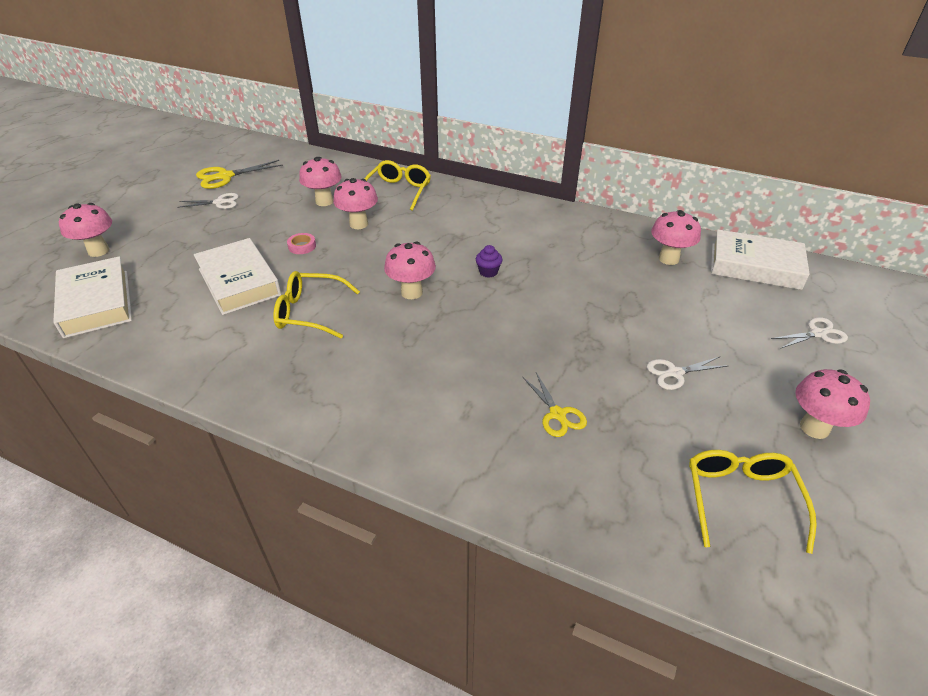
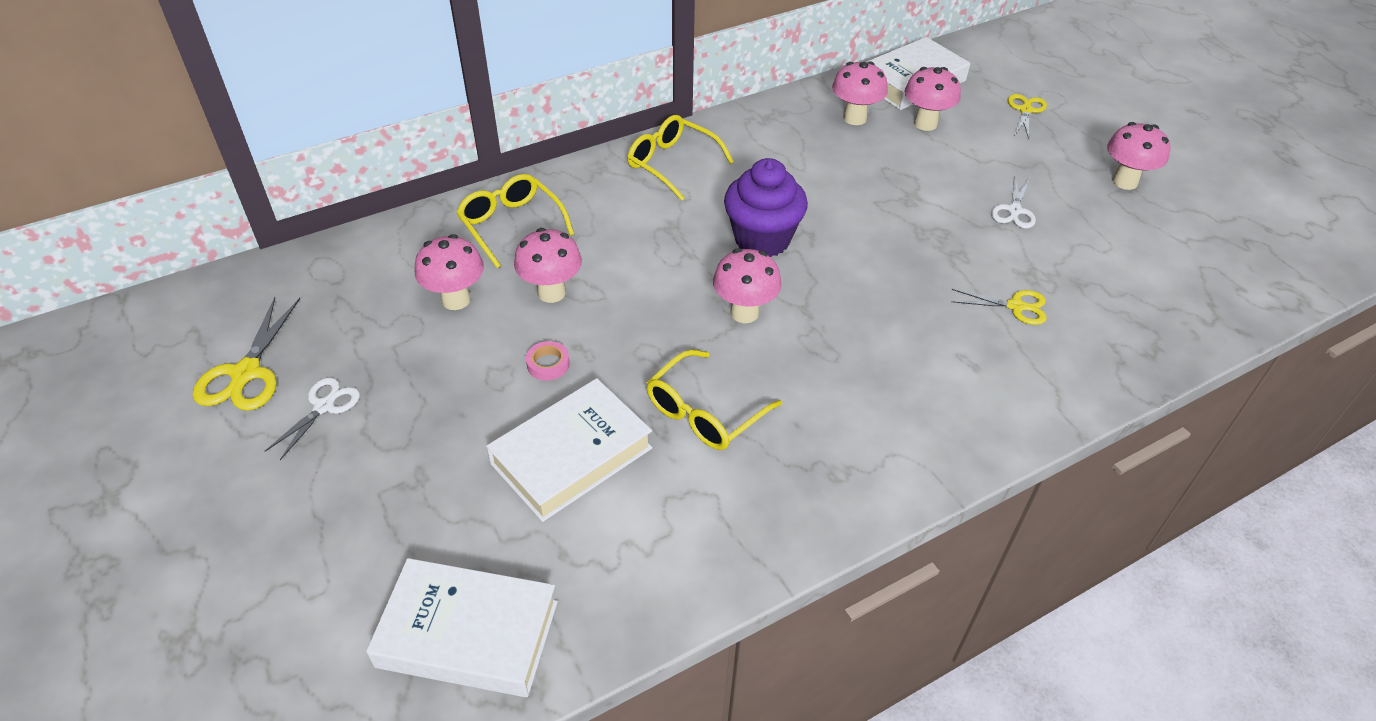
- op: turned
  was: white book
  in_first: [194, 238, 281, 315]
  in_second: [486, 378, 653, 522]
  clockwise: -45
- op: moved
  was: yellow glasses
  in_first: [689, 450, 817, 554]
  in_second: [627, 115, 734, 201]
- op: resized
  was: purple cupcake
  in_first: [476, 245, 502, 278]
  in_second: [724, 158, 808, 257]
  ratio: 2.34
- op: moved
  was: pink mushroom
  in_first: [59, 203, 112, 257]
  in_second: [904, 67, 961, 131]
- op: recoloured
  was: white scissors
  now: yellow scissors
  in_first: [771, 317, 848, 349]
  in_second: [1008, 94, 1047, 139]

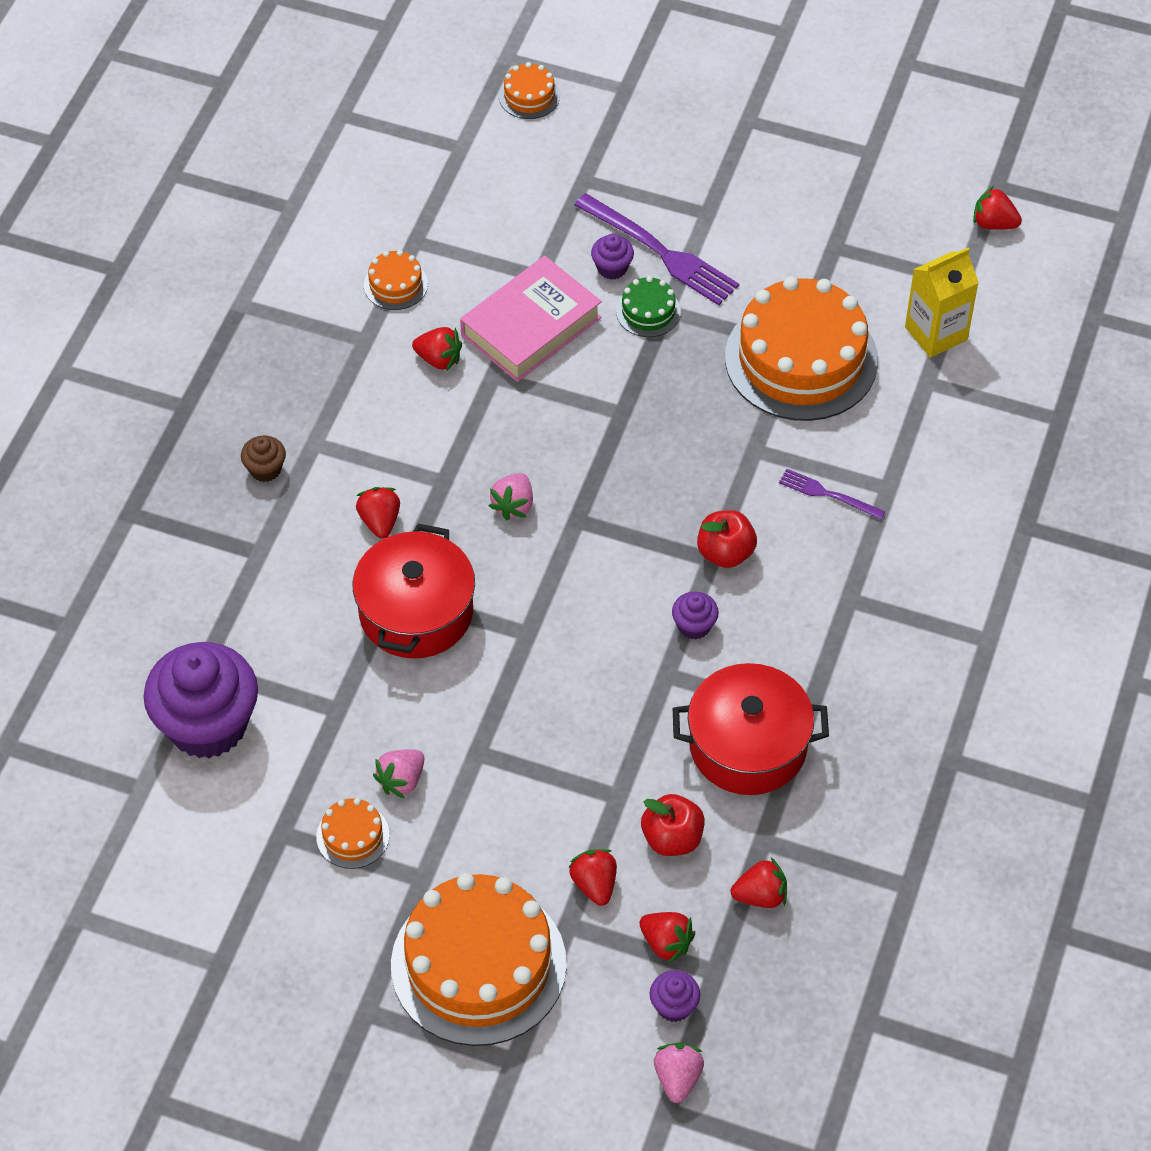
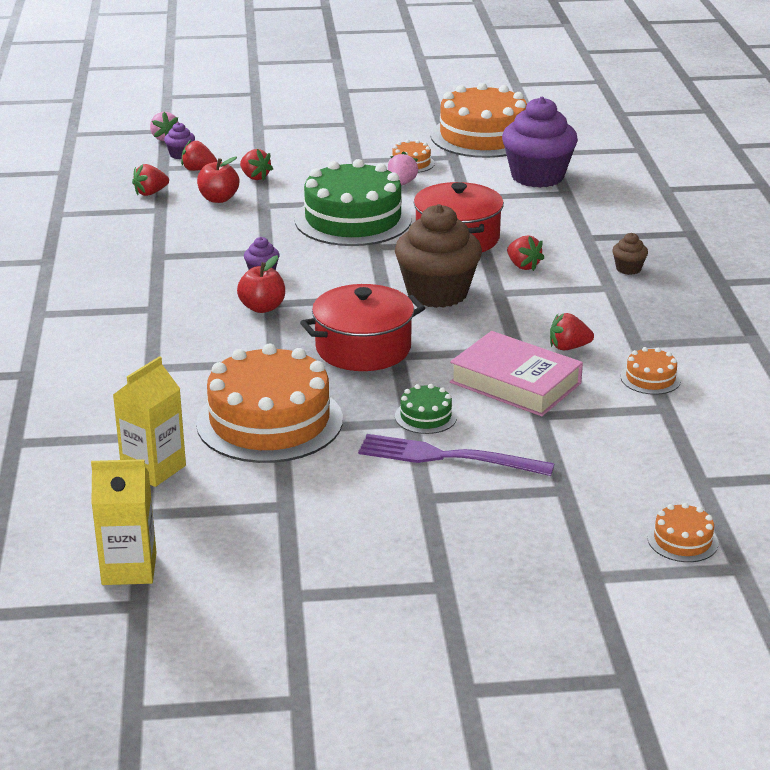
- op: replaced
  was: red strawberry
  now: yellow carton
  in_first: [973, 186, 1022, 230]
  in_second: [91, 459, 157, 585]
- op: added
  now: green cake
  in_second: [295, 159, 412, 246]
- op: moved
  was: red pot
  in_first: [673, 663, 829, 795]
  in_second: [300, 284, 425, 371]
- op: replaced
  was: pink strawberry
  now: brown cupcake
  in_first: [489, 473, 533, 520]
  in_second: [395, 204, 482, 308]
- op: moved
  was: orange cake
  in_first: [391, 873, 567, 1046]
  in_second: [431, 83, 527, 158]
- op: turned
  was: pink book
  in_first: [460, 256, 602, 382]
  in_second: [450, 331, 583, 416]
  clockwise: -75
- op: removed
  was: purple cupcake
  in_first: [591, 234, 634, 280]
- op: removed
  was: purple fork
  in_first: [779, 469, 885, 520]

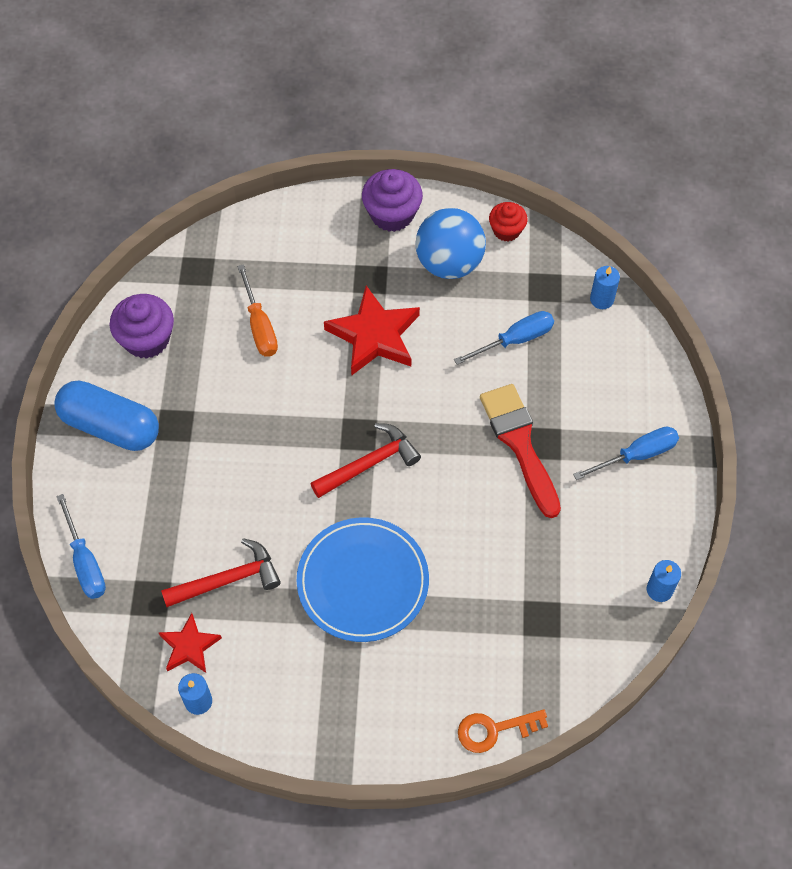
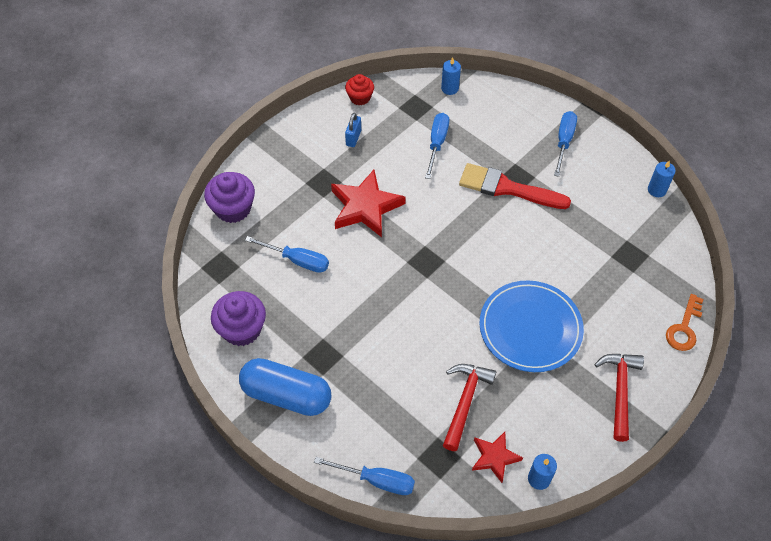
- op: moved
  was: purple cupcake
  in_first: [362, 169, 423, 232]
  in_second: [204, 172, 255, 223]
- op: turned
  was: blue capsule
  in_first: [54, 380, 159, 451]
  in_second: [239, 358, 332, 416]
  clockwise: 45
- op: recoloured
  was: orange screwdriver
  now: blue screwdriver
  in_first: [237, 264, 278, 357]
  in_second: [245, 236, 329, 273]
- op: replaced
  was: blue ball
  now: blue padlock
  in_first: [415, 208, 486, 279]
  in_second: [345, 113, 361, 147]
- op: moved
  was: red hammer
  in_first: [310, 423, 421, 498]
  in_second: [594, 354, 644, 442]

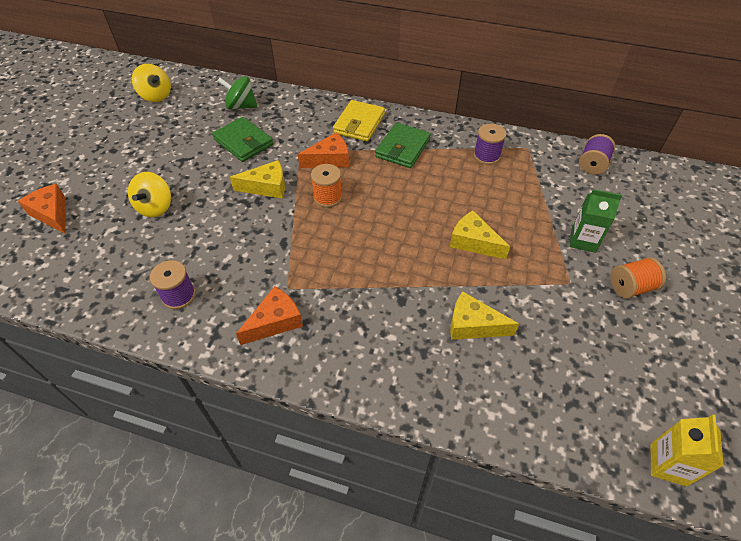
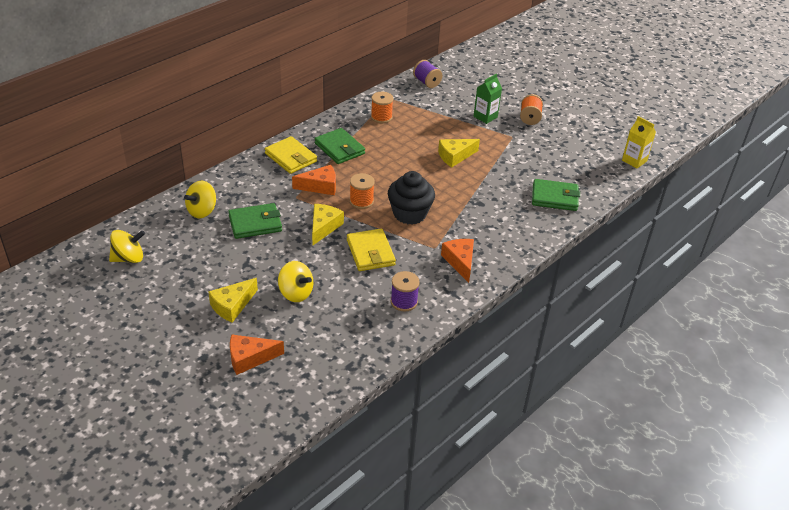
- op: recoloured
  was: green spinning top
  now: yellow spinning top
  in_first: [218, 76, 258, 110]
  in_second: [184, 180, 216, 218]
- op: moved
  was: yellow cheese
  in_first: [450, 291, 519, 340]
  in_second: [208, 278, 258, 323]
- op: turned
  was: orange cheese
  in_first: [298, 133, 349, 168]
  in_second: [292, 165, 336, 195]
  clockwise: 75
- op: added
  now: yellow wallet
  in_second: [347, 229, 396, 271]
- op: recoloured
  was: purple spool
  now: orange spool
  in_first: [474, 124, 506, 165]
  in_second: [371, 92, 393, 123]
- op: added
  now: black cupcake
  in_second: [388, 171, 435, 225]
- op: added
  now: green wallet
  in_second: [532, 179, 580, 211]

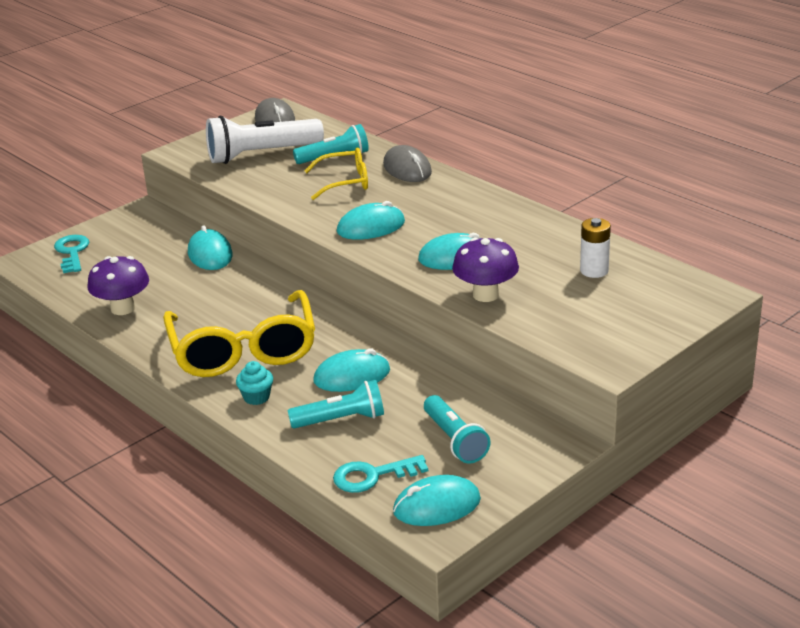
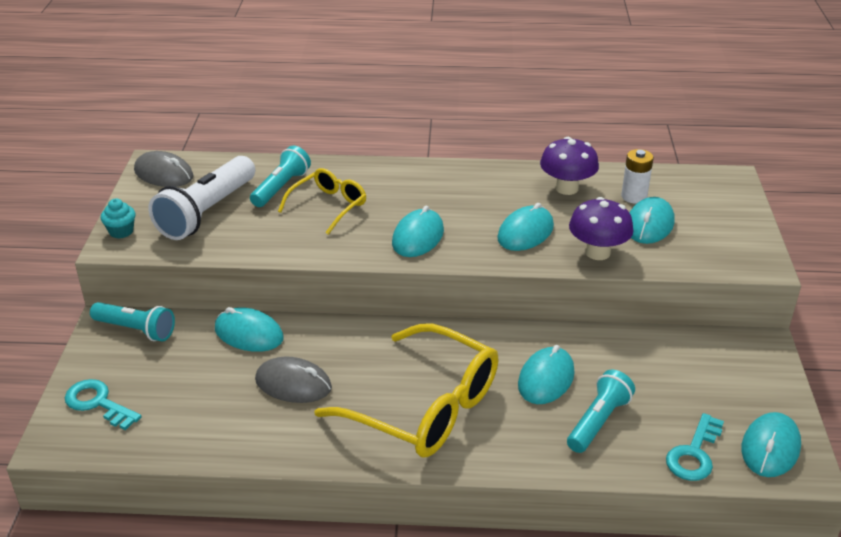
- op: moved
  was: turquoise flashlight
  in_first: [424, 395, 491, 463]
  in_second: [90, 302, 175, 342]
- op: moved
  was: turquoise cupcake
  in_first: [236, 361, 273, 405]
  in_second: [101, 198, 136, 239]
- op: moved
  was: grey mouse
  in_first: [383, 145, 432, 182]
  in_second: [255, 357, 332, 403]
- op: moved
  was: purple mushroom
  in_first: [87, 256, 149, 315]
  in_second: [540, 137, 599, 195]
- op: added
  now: turquoise mouse
  in_second: [629, 197, 674, 244]

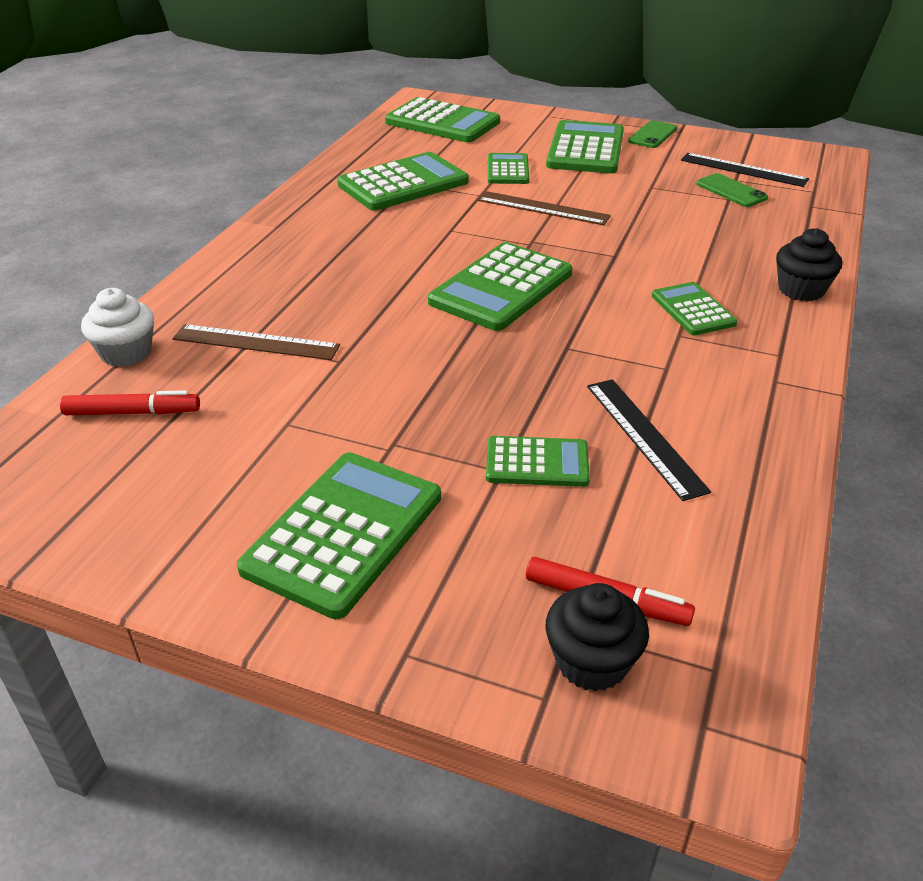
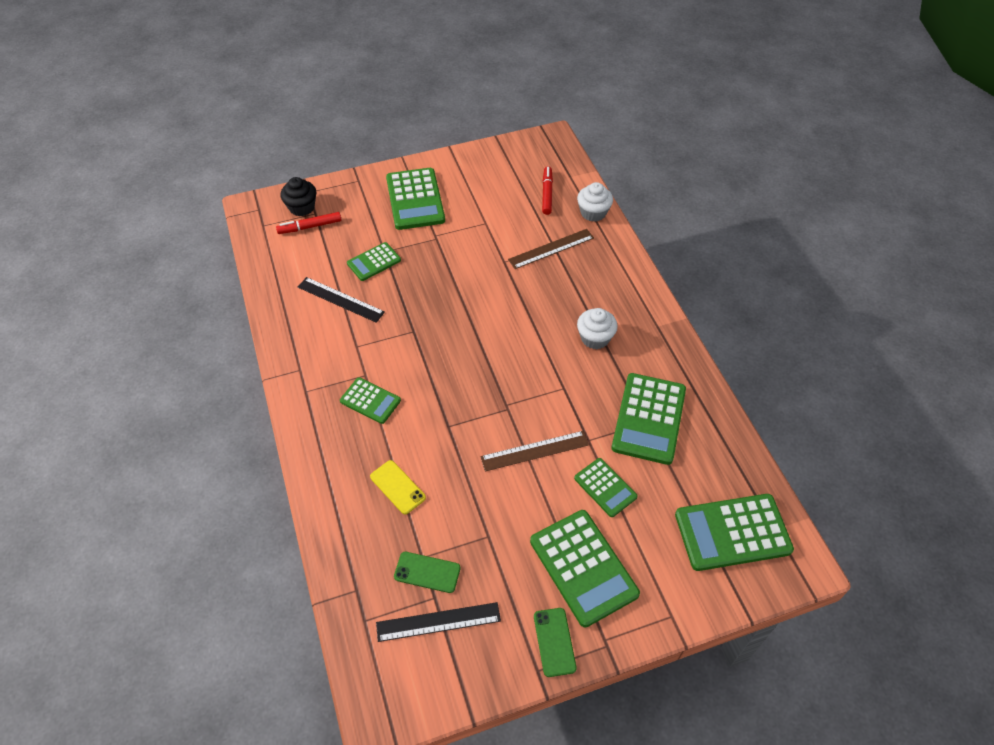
- op: added
  now: yellow phone
  in_second: [370, 460, 426, 514]
- op: turned
  was: red marker
  in_first: [60, 390, 200, 415]
  in_second: [542, 166, 553, 215]
  clockwise: 135
- op: added
  now: white cupcake
  in_second: [577, 308, 618, 349]
- op: removed
  was: green calculator
  in_first: [428, 242, 572, 331]
- op: removed
  was: black cupcake
  in_first: [776, 228, 842, 301]

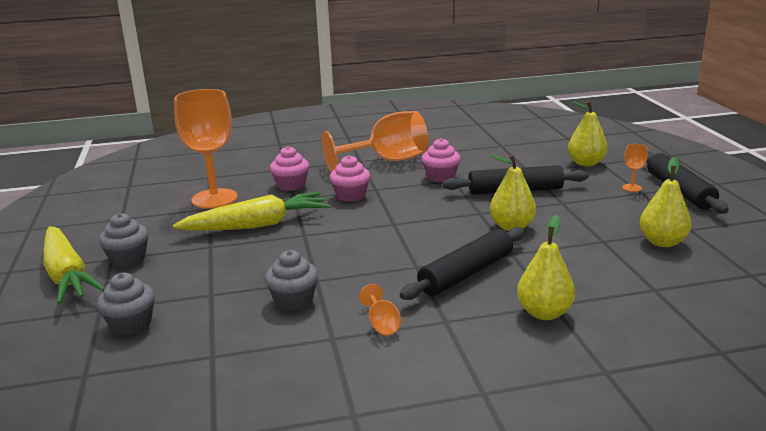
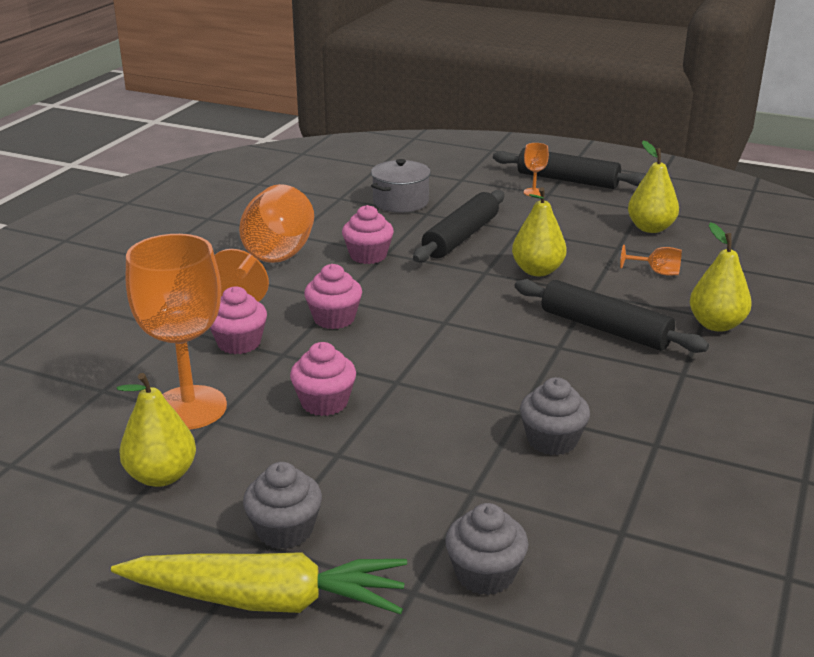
- op: moved
  was: yellow pear
  in_first: [568, 101, 608, 166]
  in_second: [117, 373, 196, 487]
- op: replaced
  was: yellow carrot
  now: pink cupcake
  in_first: [173, 192, 330, 231]
  in_second: [290, 342, 356, 416]
- op: added
  now: grey pot
  in_second: [371, 159, 431, 212]
- op: turned
  was: black rolling pin
  in_first: [400, 227, 525, 300]
  in_second: [515, 279, 709, 353]
  clockwise: -45
- op: moved
  was: orange goblet
  in_first: [359, 284, 402, 335]
  in_second: [620, 245, 682, 275]

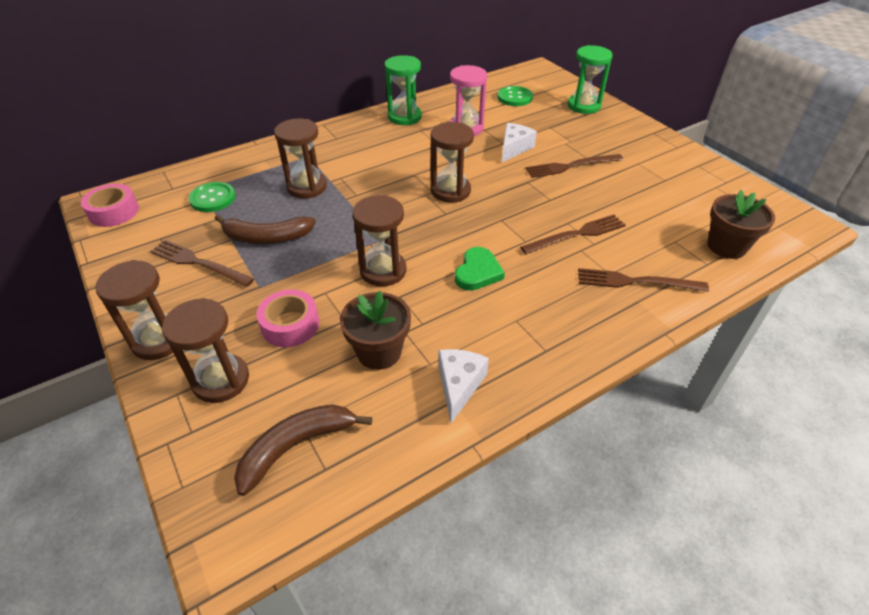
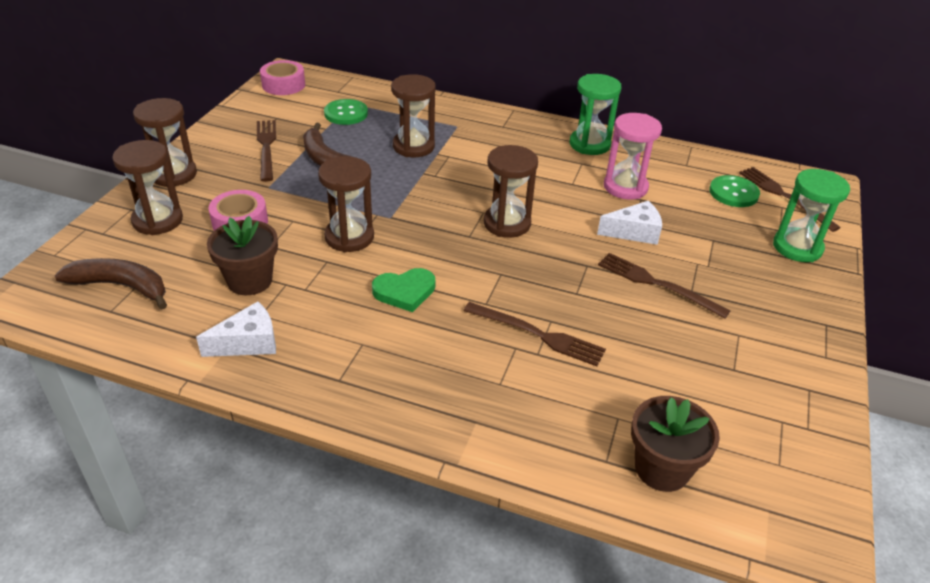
- op: moved
  was: brown fork
  in_first: [578, 268, 709, 292]
  in_second: [739, 167, 841, 232]

